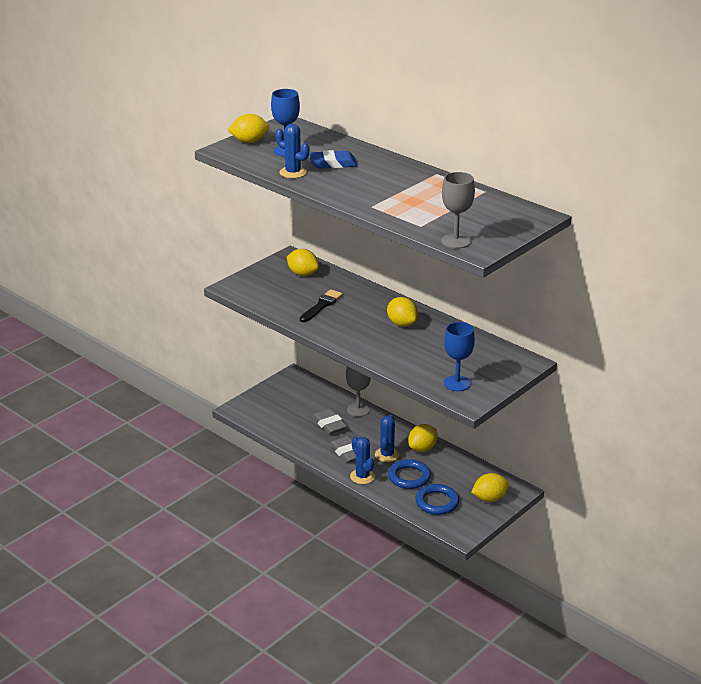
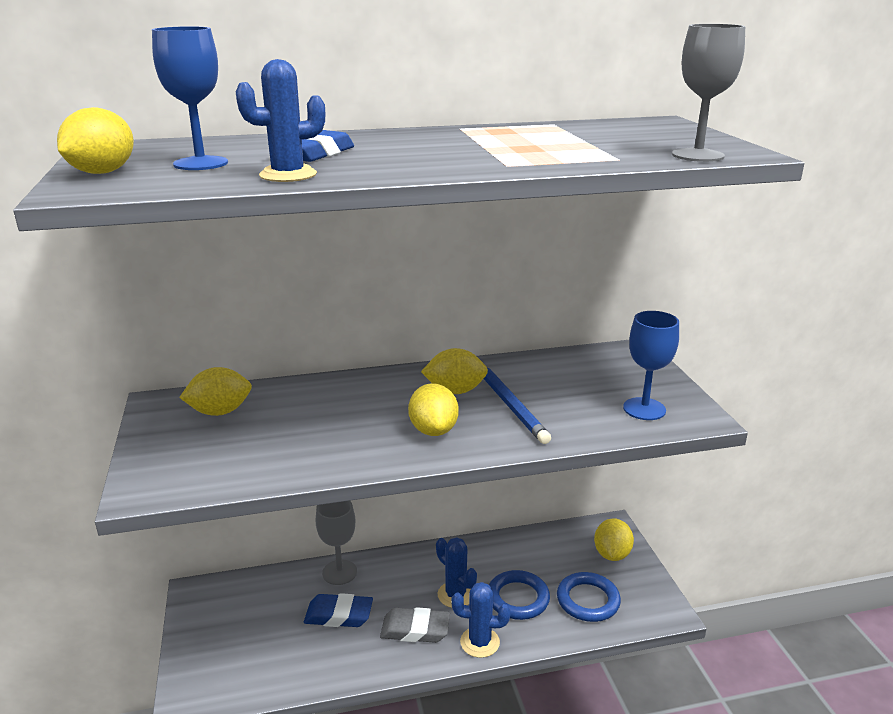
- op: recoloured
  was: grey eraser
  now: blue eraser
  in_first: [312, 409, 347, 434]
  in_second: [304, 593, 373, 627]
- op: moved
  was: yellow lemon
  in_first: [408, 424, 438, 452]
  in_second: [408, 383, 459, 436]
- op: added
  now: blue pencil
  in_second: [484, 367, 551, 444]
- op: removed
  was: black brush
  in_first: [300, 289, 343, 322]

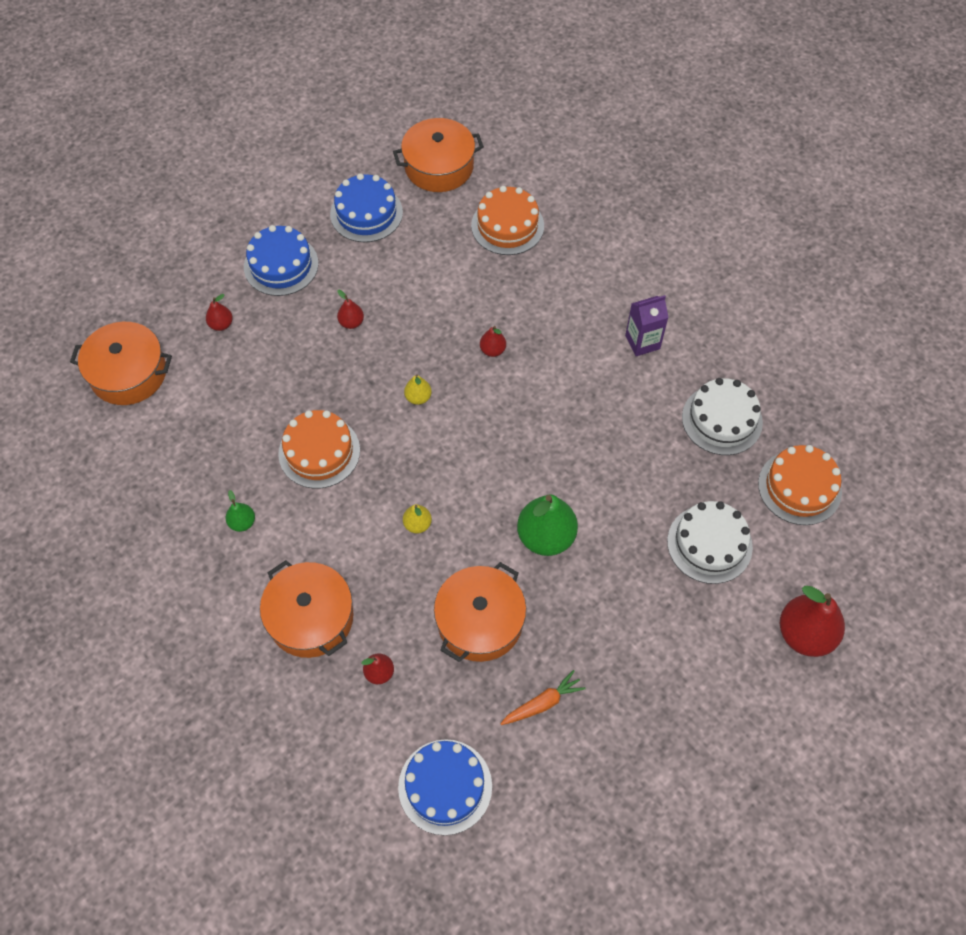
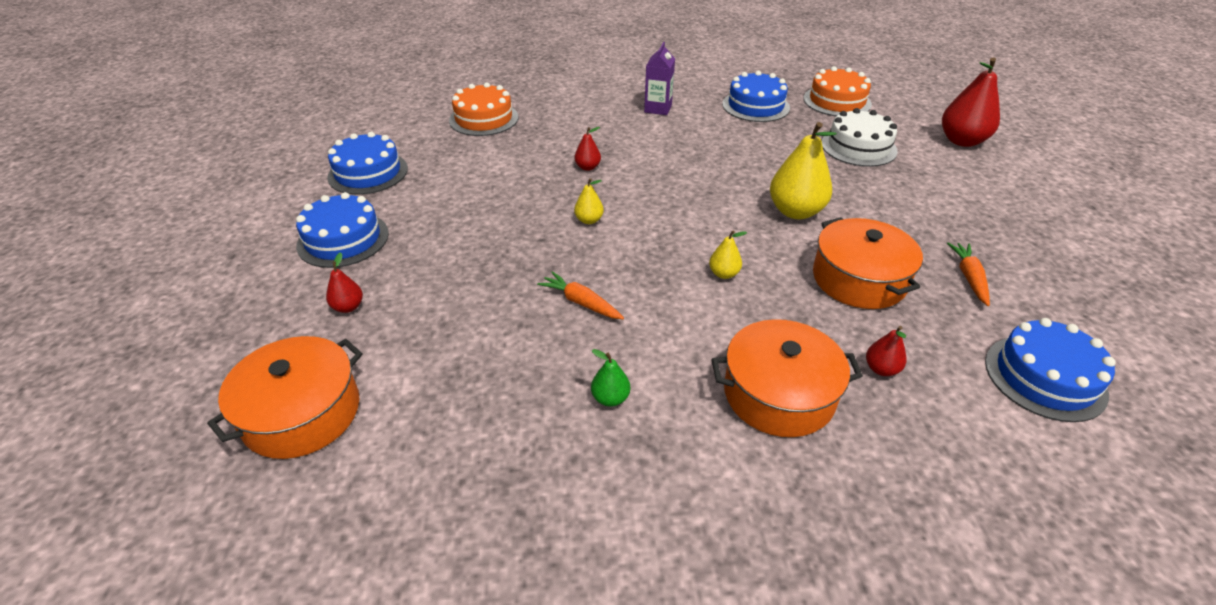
- op: replaced
  was: orange cake
  now: orange carrot
  in_first: [278, 410, 360, 489]
  in_second: [537, 271, 624, 319]
- op: recoloured
  was: white cake
  now: blue cake
  in_first: [682, 378, 763, 455]
  in_second: [722, 71, 790, 122]
- op: recoloured
  was: green pear
  now: yellow pear
  in_first: [517, 495, 578, 556]
  in_second: [770, 122, 837, 219]
- op: removed
  was: red pear
  in_first: [337, 290, 364, 329]
- op: removed
  was: orange pot
  in_first: [393, 118, 484, 192]

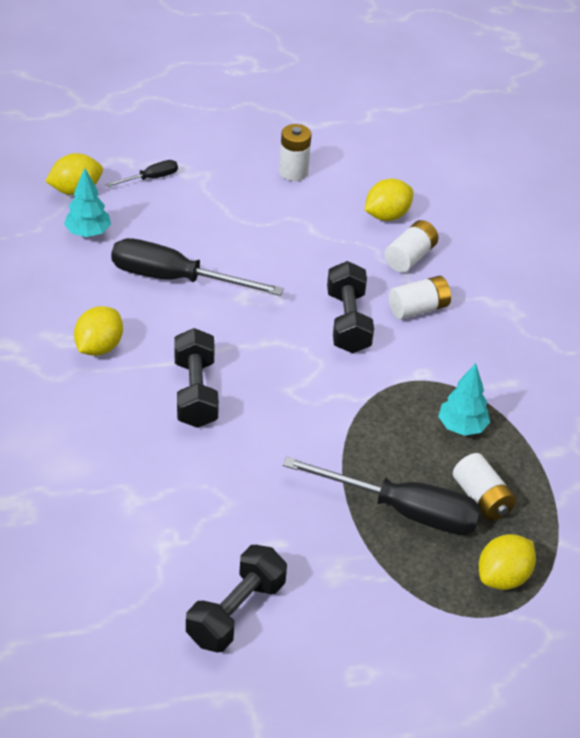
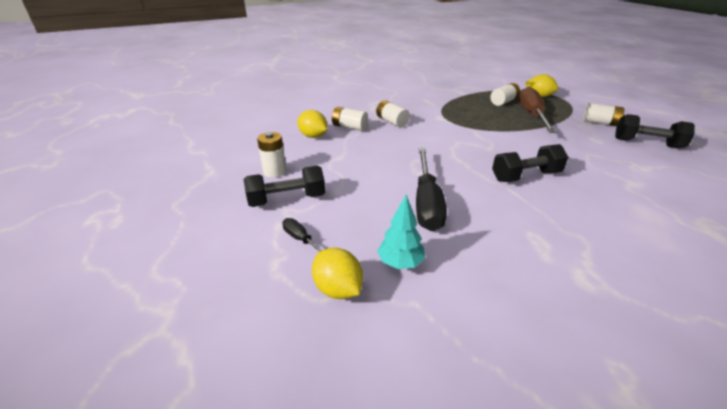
- op: moved
  was: black dumbbell
  in_first: [327, 261, 374, 353]
  in_second: [244, 166, 325, 207]
- op: recoloured
  was: black screwdriver
  now: brown screwdriver
  in_first: [283, 457, 481, 535]
  in_second: [519, 87, 556, 133]
- op: added
  now: white battery
  in_second: [583, 103, 625, 126]
- op: removed
  was: yellow lemon
  in_first: [74, 306, 123, 356]
- op: removed
  was: turquoise tree
  in_first: [438, 363, 490, 436]

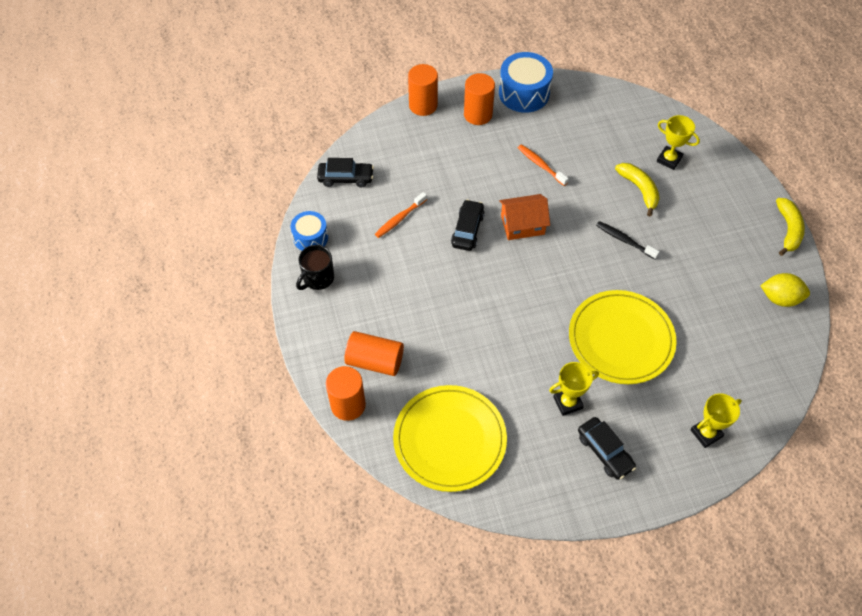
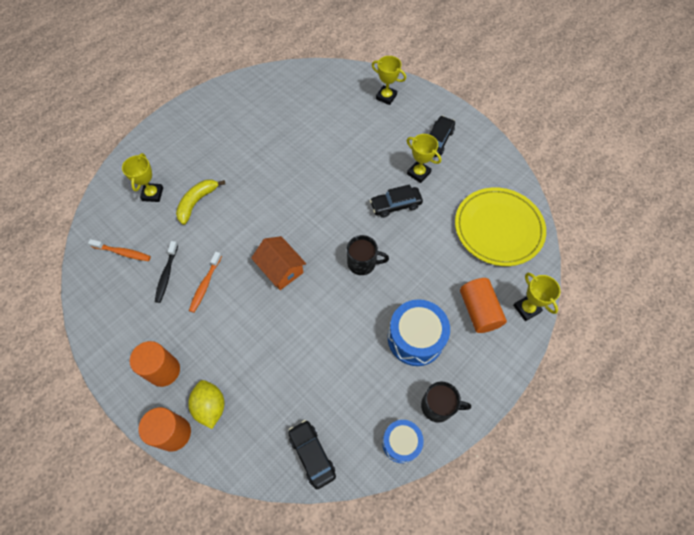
- op: moved
  was: orange toothbrush
  in_first: [375, 192, 427, 238]
  in_second: [88, 239, 151, 261]
- op: moved
  was: black toothbrush
  in_first: [596, 221, 660, 260]
  in_second: [155, 241, 178, 303]
- op: moved
  was: yellow lemon
  in_first: [760, 273, 810, 307]
  in_second: [188, 380, 224, 429]
- op: added
  now: black mug
  in_second: [347, 235, 389, 275]
- op: moved
  was: black car
  in_first: [451, 199, 485, 251]
  in_second: [370, 184, 423, 218]
- op: moved
  was: blue drum
  in_first: [499, 52, 553, 113]
  in_second: [388, 299, 450, 366]
- op: replaced
  was: orange cylinder
  now: yellow trophy
  in_first: [326, 366, 366, 421]
  in_second: [513, 273, 560, 321]
- op: removed
  was: yellow plate
  in_first: [569, 290, 677, 384]
- op: removed
  was: yellow banana
  in_first: [776, 198, 805, 256]

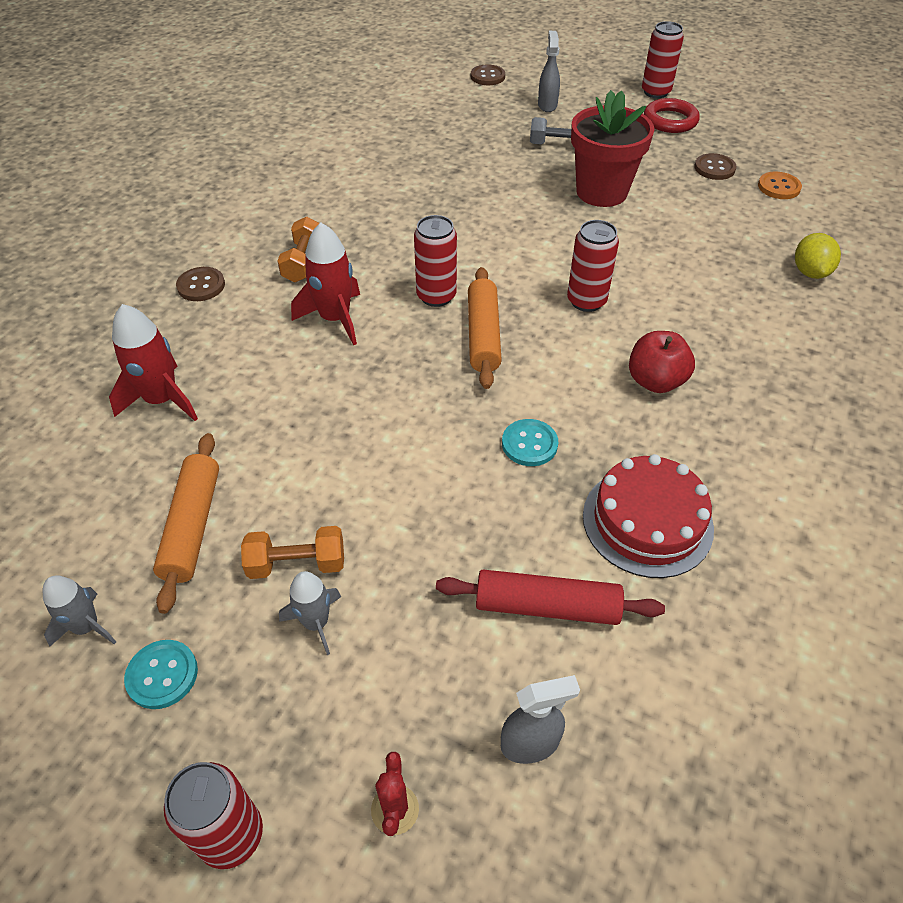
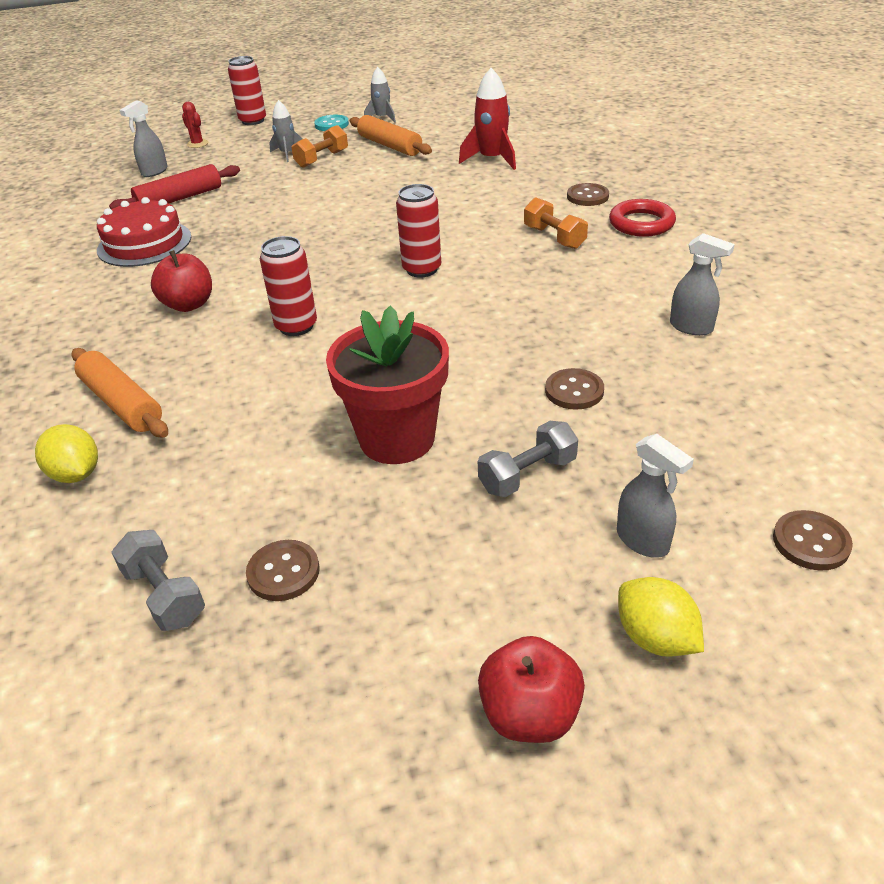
- op: moved
  was: orange rolling pin
  in_first: [468, 267, 502, 389]
  in_second: [71, 348, 168, 437]
- op: replaced
  was: orange button
  now: grey dumbbell
  in_first: [758, 172, 802, 199]
  in_second: [111, 530, 205, 631]
- op: replaced
  was: red can
  now: red apple
  in_first: [642, 21, 684, 98]
  in_second: [478, 636, 585, 743]
- op: added
  now: brown button
  in_second: [545, 368, 604, 410]
- op: moved
  was: red ring
  in_first: [644, 98, 700, 133]
  in_second: [609, 199, 676, 237]
- op: added
  now: yellow lemon
  in_second: [618, 577, 704, 657]
- op: added
  now: grey spray bottle
  in_second: [670, 233, 735, 336]
- op: removed
  was: red rocket
  in_first: [291, 223, 360, 345]
- op: removed
  was: turquoise button
  in_first: [502, 419, 558, 466]

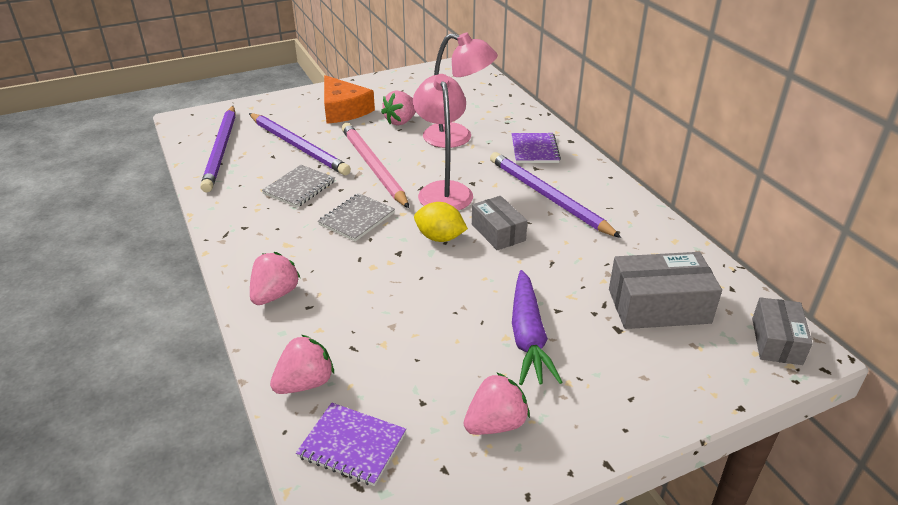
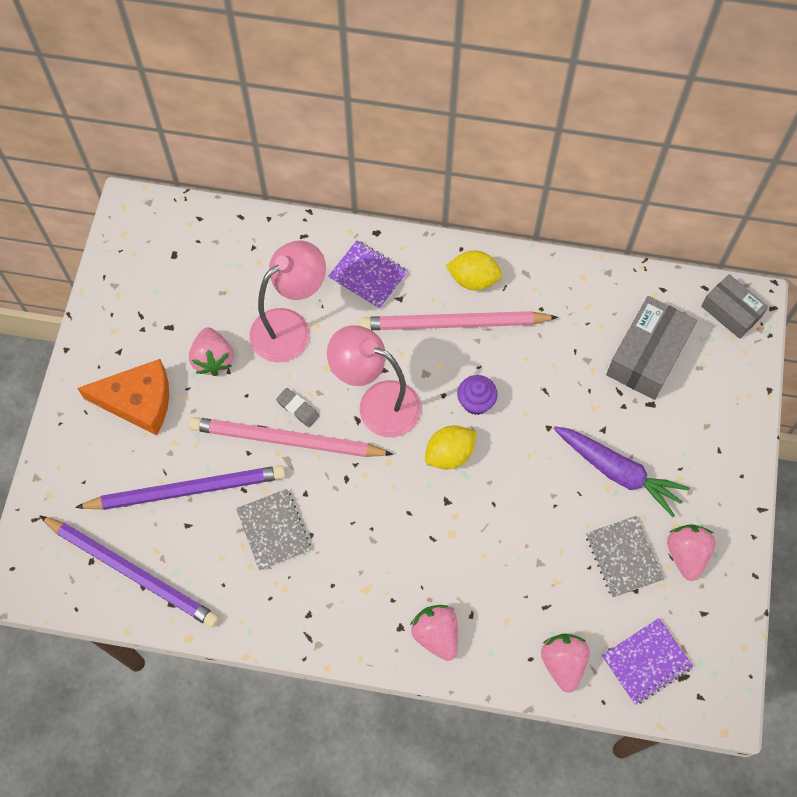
- op: added
  now: grey eraser
  in_second: [276, 388, 320, 427]
- op: recoloured
  was: purple pencil
  now: pink pencil
  in_first: [490, 152, 621, 238]
  in_second: [360, 311, 558, 330]
- op: added
  now: yellow lemon
  in_second: [446, 251, 502, 290]
- op: replaced
  was: grey box
  now: purple cupcake
  in_first: [472, 196, 528, 250]
  in_second: [457, 375, 498, 415]
- op: moved
  was: grey notebook
  in_first: [318, 193, 395, 241]
  in_second: [586, 516, 664, 598]

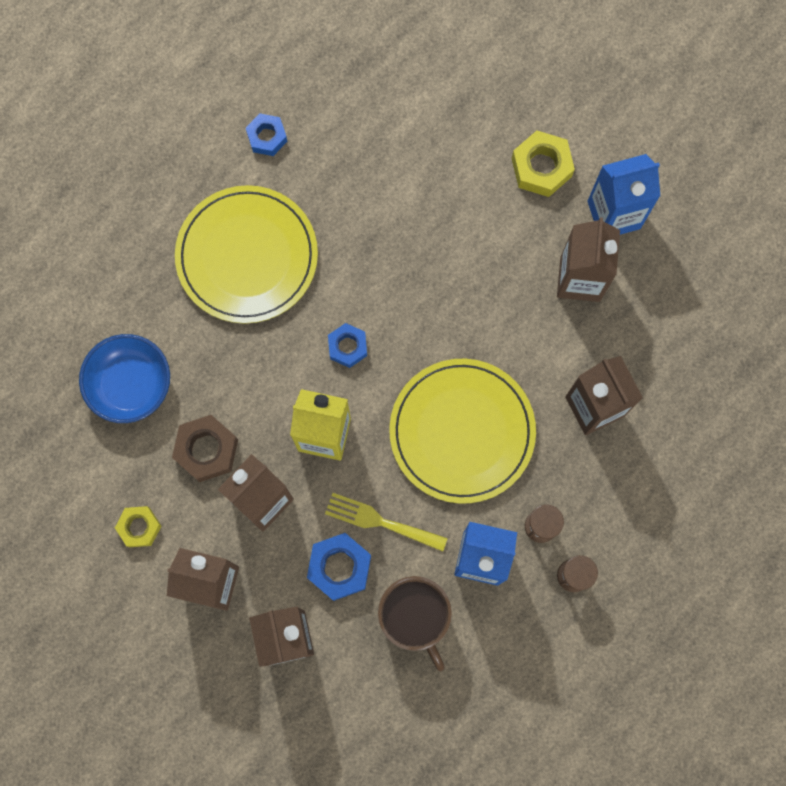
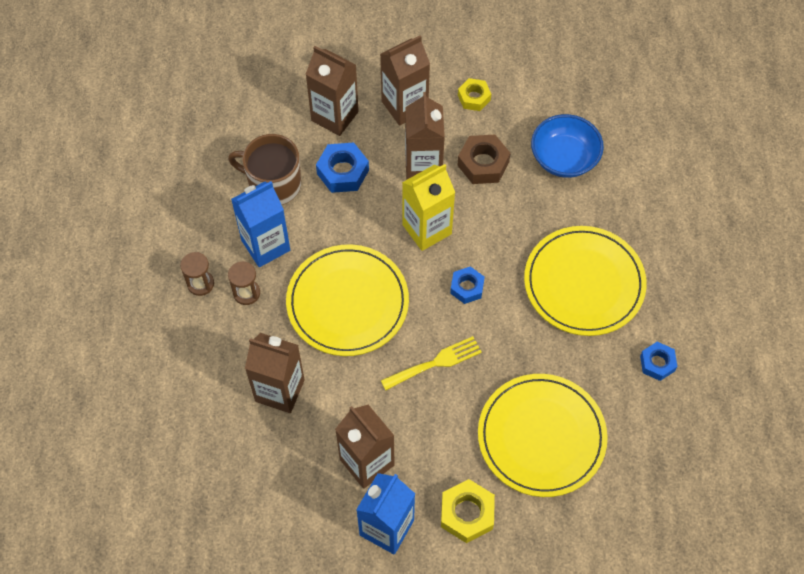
- op: moved
  was: yellow fork
  in_first: [325, 493, 448, 551]
  in_second: [381, 336, 482, 390]
- op: added
  now: yellow plate
  in_second: [478, 374, 608, 497]

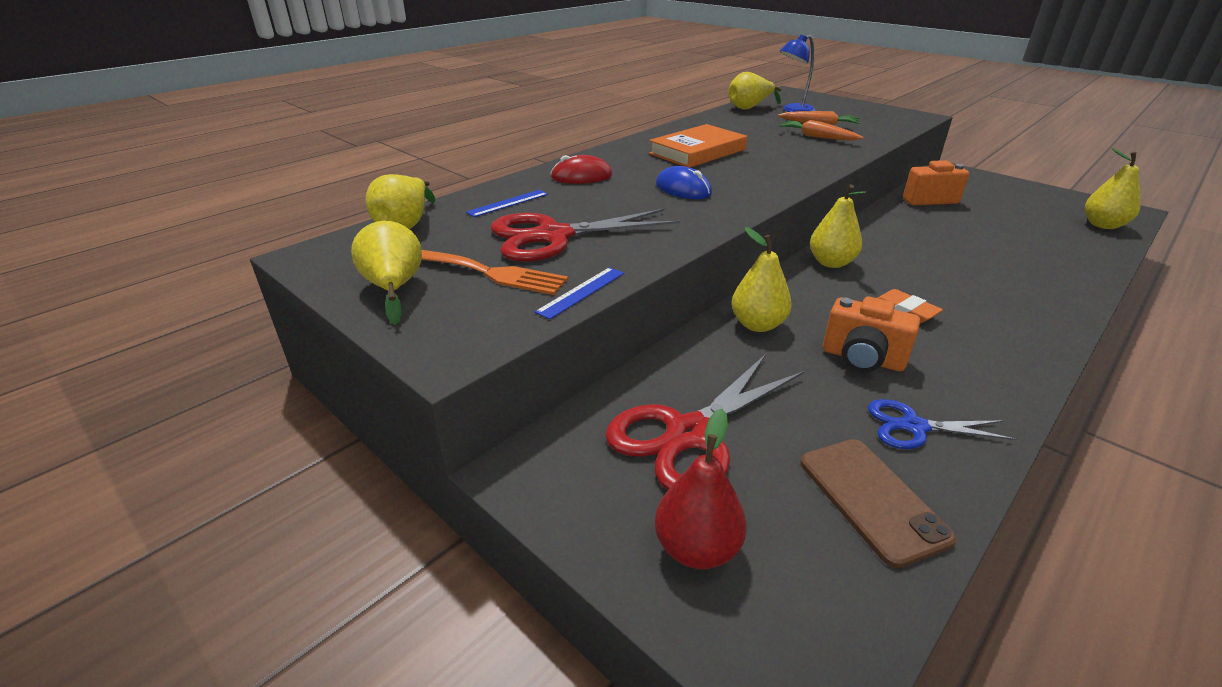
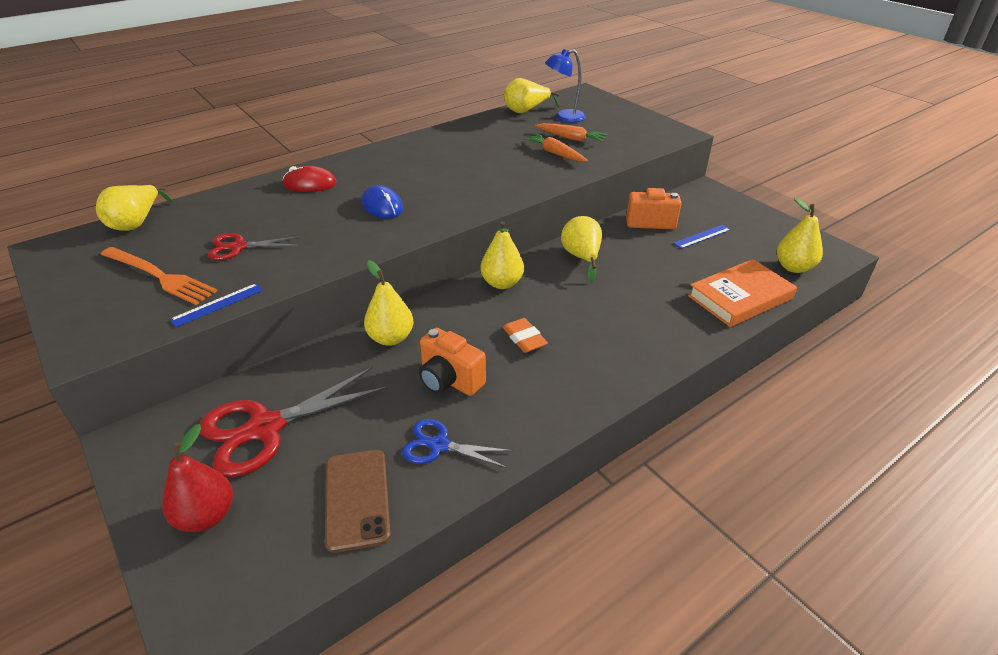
- op: resized
  was: red scissors
  in_first: [490, 208, 680, 262]
  in_second: [208, 233, 300, 260]
  ratio: 0.56
- op: moved
  was: yellow pear
  in_first: [351, 221, 422, 325]
  in_second: [561, 216, 602, 283]
- op: moved
  was: blue ruler
  in_first: [466, 190, 548, 217]
  in_second: [673, 225, 731, 249]
- op: moved
  was: orange book
  in_first: [649, 124, 747, 167]
  in_second: [688, 259, 797, 327]

